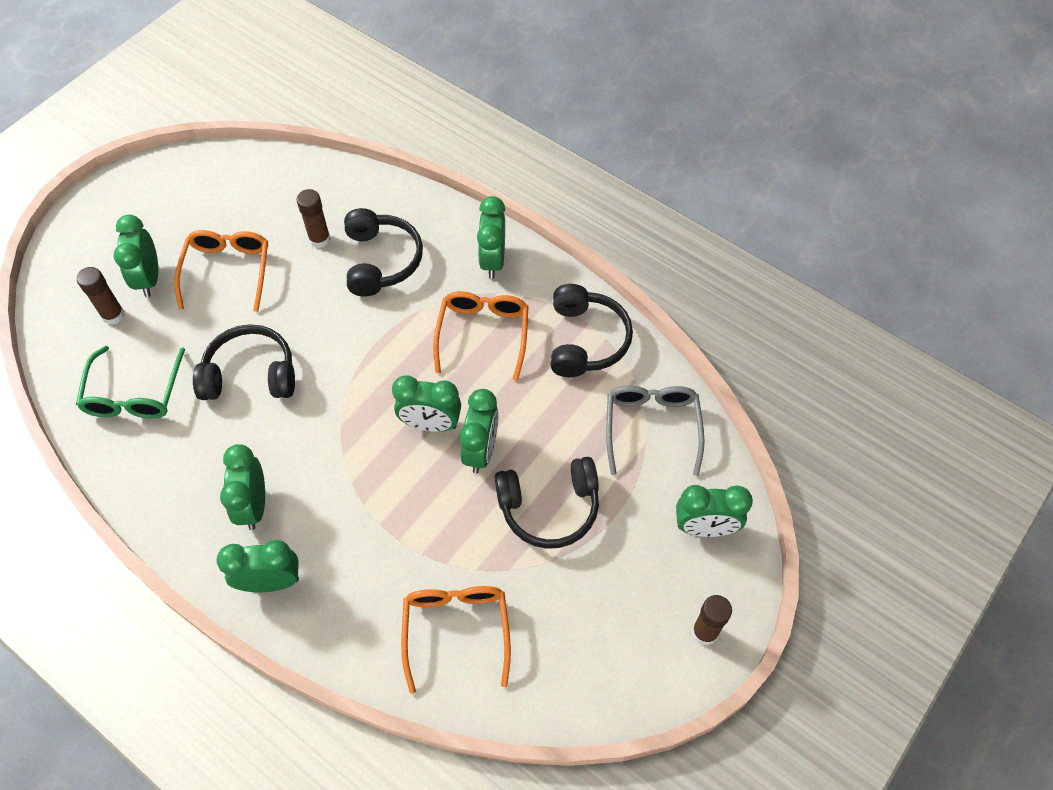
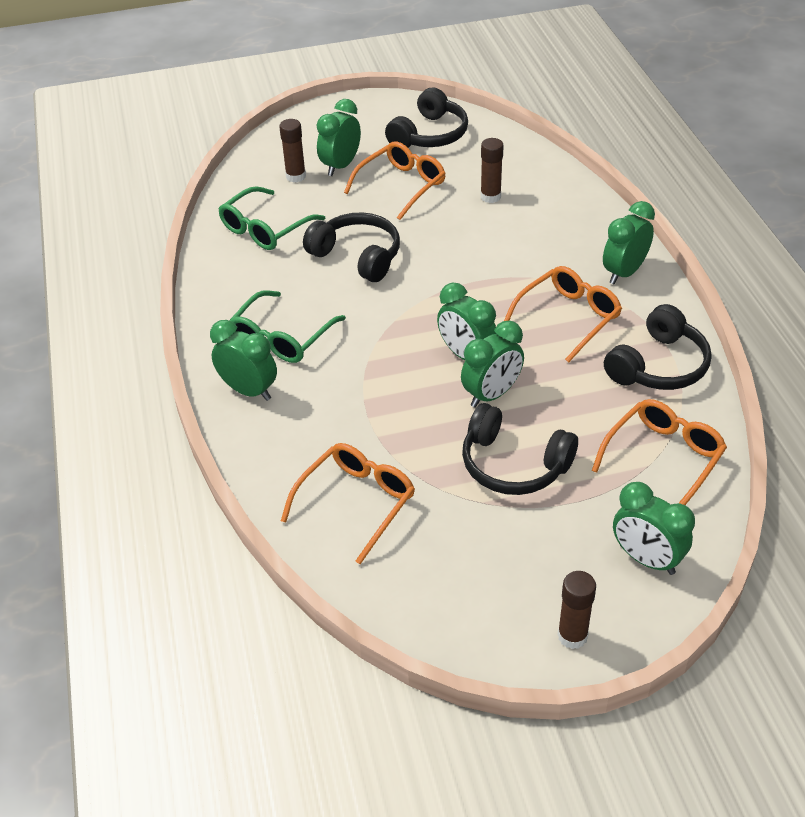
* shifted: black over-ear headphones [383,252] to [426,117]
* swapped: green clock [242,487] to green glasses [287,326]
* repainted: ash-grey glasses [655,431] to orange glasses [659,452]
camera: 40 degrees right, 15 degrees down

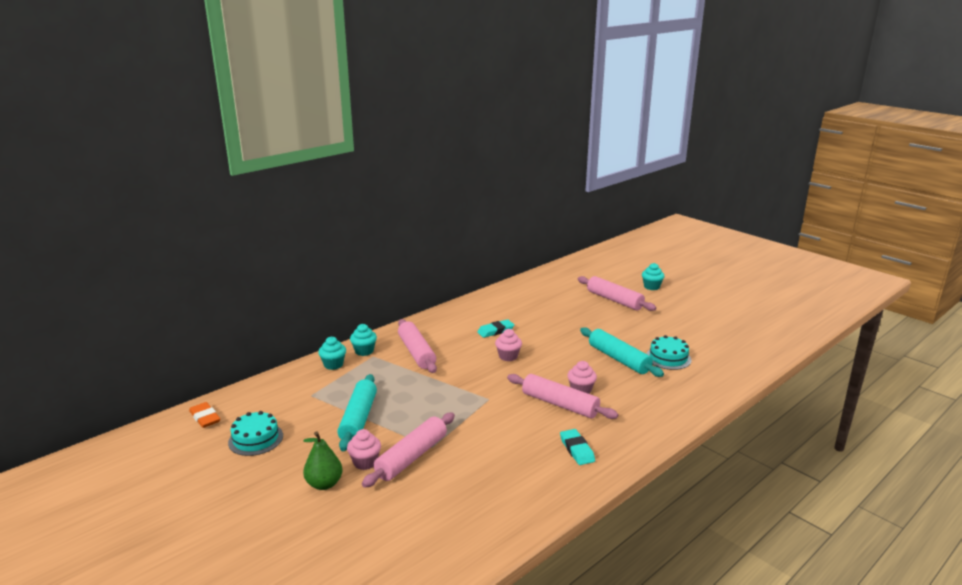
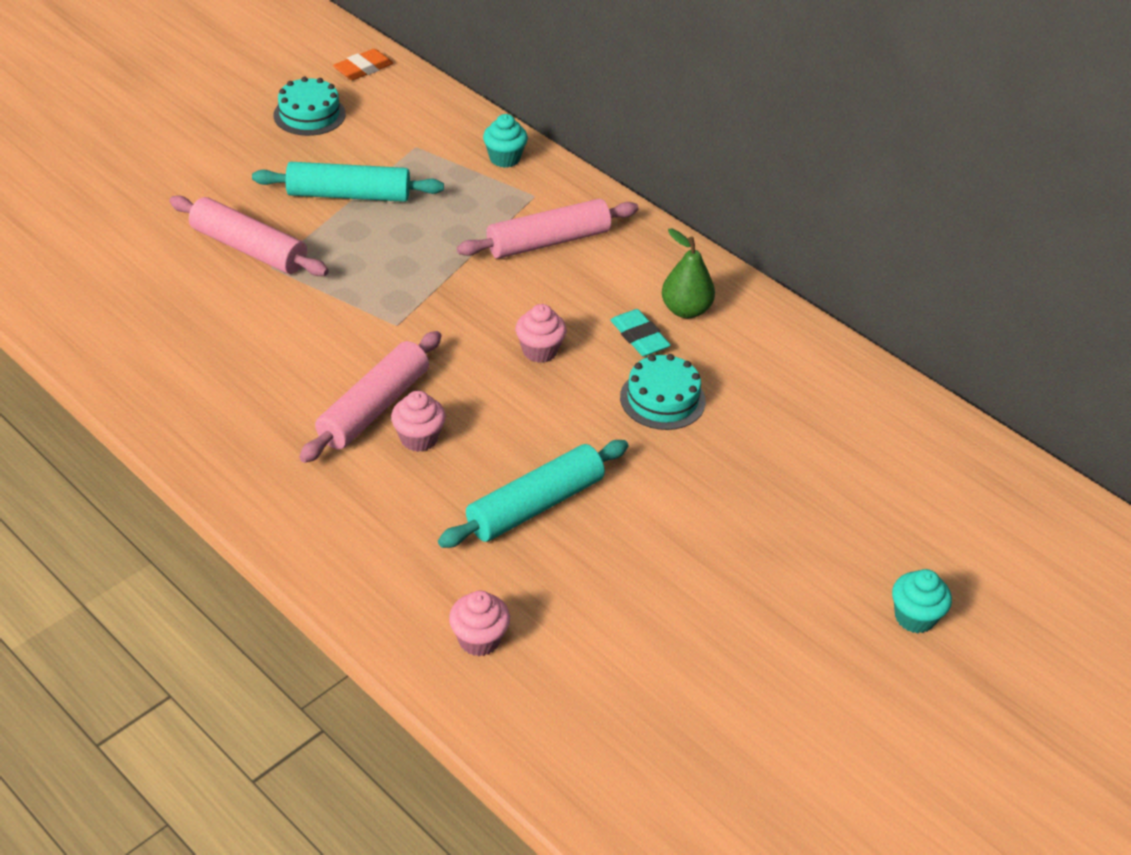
* gone: teal muffin [363,340]
* gone: teal eraser [577,447]
* gone: rosy rolling pin [617,293]
* shifted: green pear fruit [322,460] to [688,273]
* shifted: rosy muffin [364,449] to [479,623]
* shifted: teal cake [668,352] to [663,392]
camera: 85 degrees right, 20 degrees up

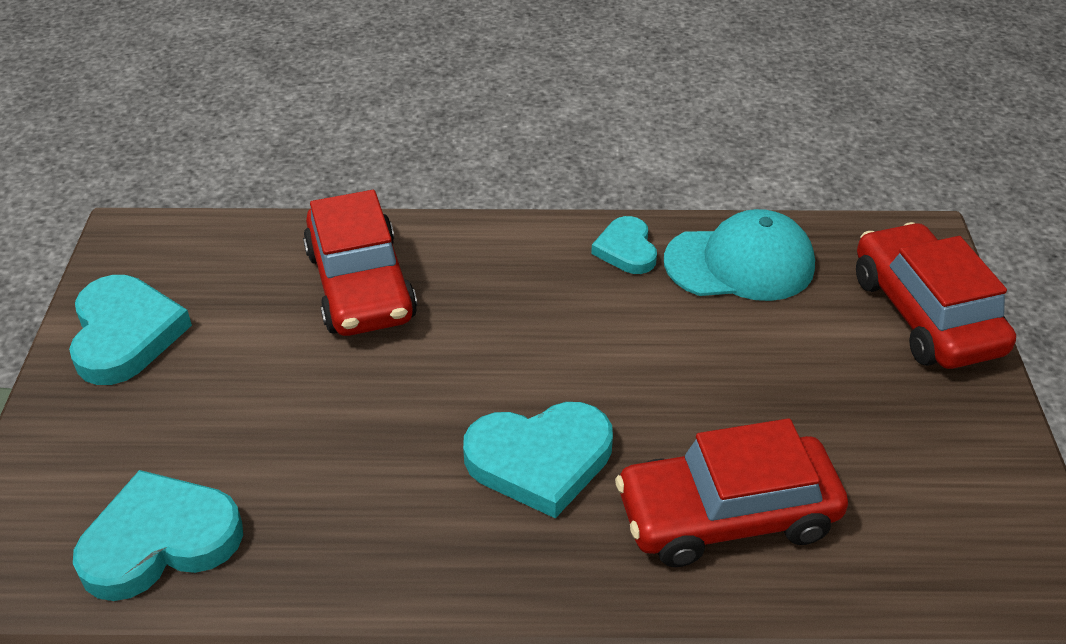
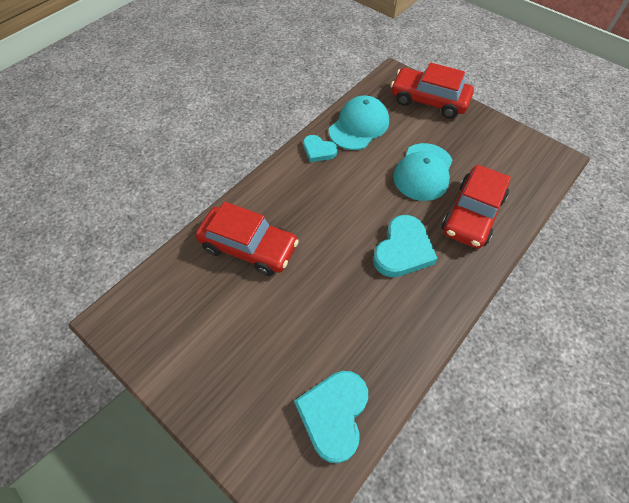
* gone: teal heart [130,330]
* new: teal baseball cap [423,172]
camera: 50 degrees left, 15 degrees up

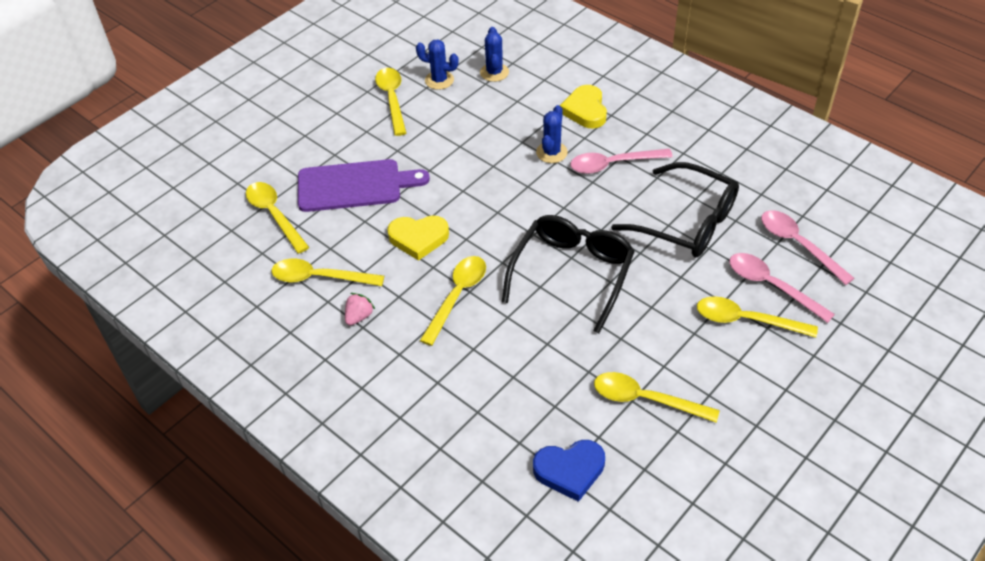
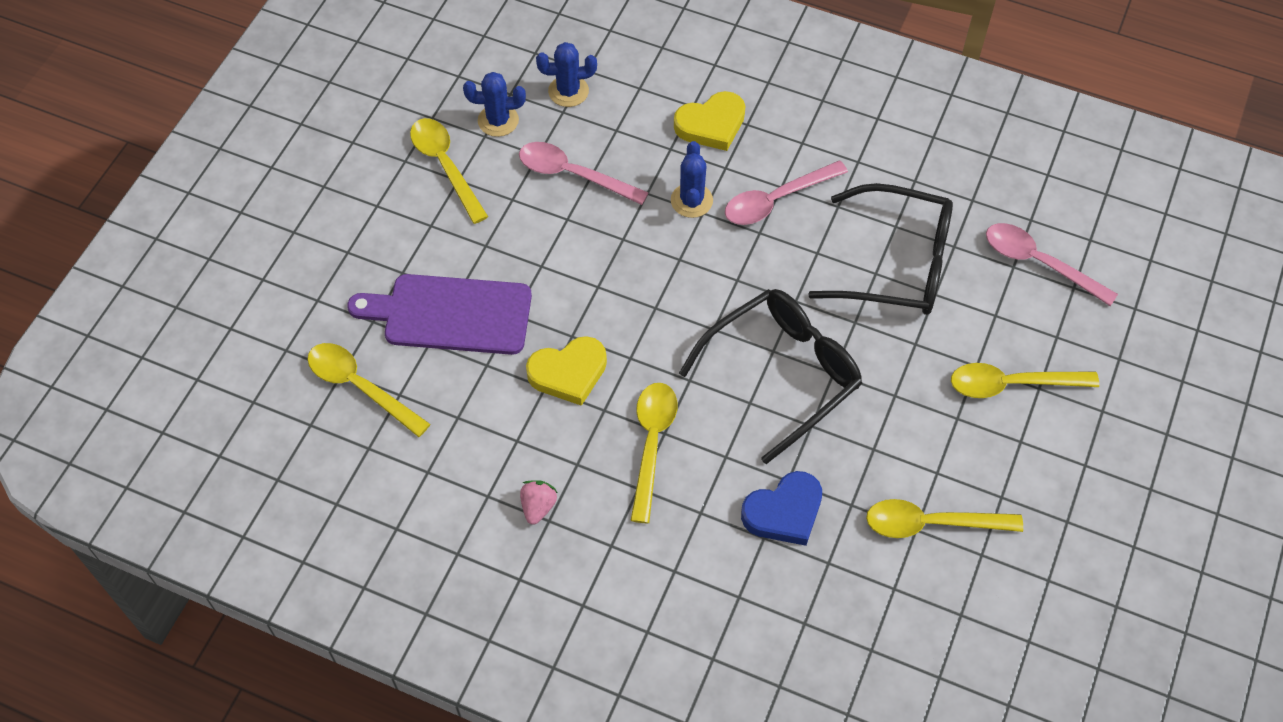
* gone: bright yellow tablespoon [327,272]
* shifted: royal blue heart [569,471] to [781,508]
* shifted: rosy tablespoon [782,288] to [584,173]
* rotated: royal purple chopping board [364,185] = [439,314] 150 degrees counterclockwise
* rotated: royal blue saguaro cactus [494,54] = [566,74] 75 degrees counterclockwise
* rotated: black glasses [568,274] = [770,376] 45 degrees clockwise
* rotated: bright yellow heart [583,106] = [710,121] 90 degrees counterclockwise
camera: 20 degrees left, 10 degrees up

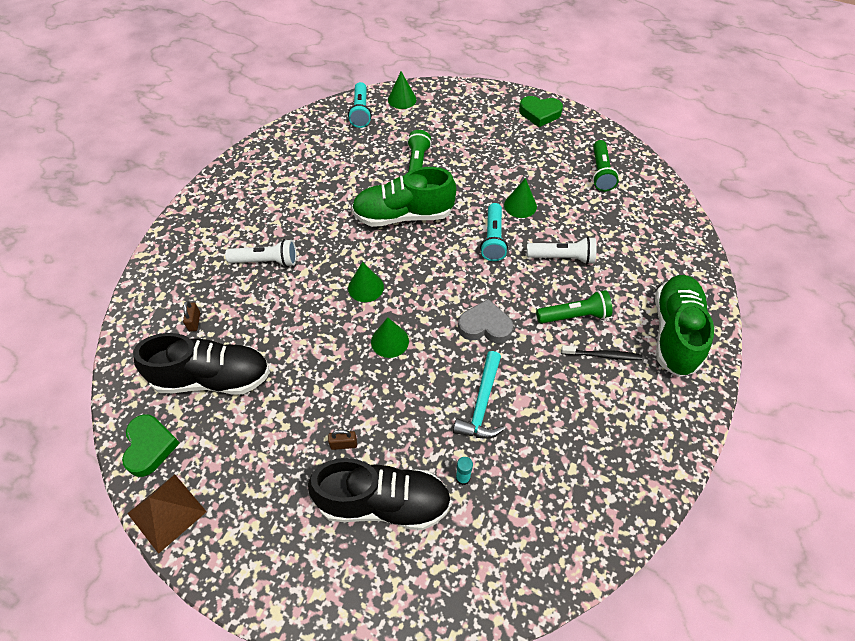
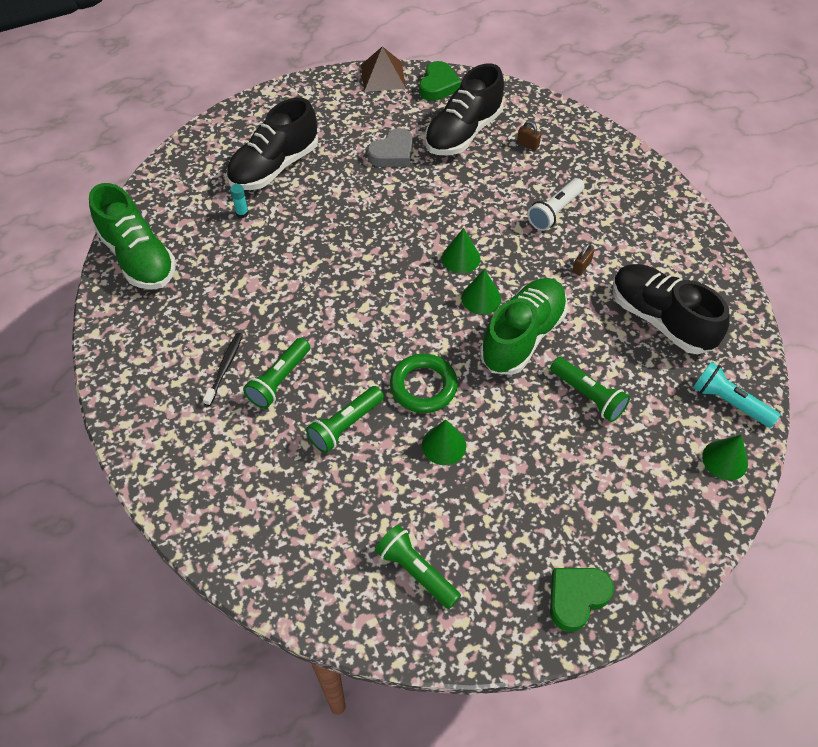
* gone: teal hammer [479,395]
* new: black sneaker [671,309]
* shifted: russet lock [342,440] to [583,259]
* shifted: green cone [390,337] to [481,291]
* shifted: ash-grey heart [485,321] to [390,147]
* shifted: green sneaker [684,326] to [132,236]
* swapped: teal pocket torch [494,232] to green torus [424,383]
* repainted: snow-white pocket torch [562,250] to green pocket torch [345,419]
* rotated: green heart [151,445] = [440,81] 105 degrees counterclockwise
* rotated: black toothbrush [602,352] = [223,369] 150 degrees clockwise
camera: 130 degrees right, 0 degrees up

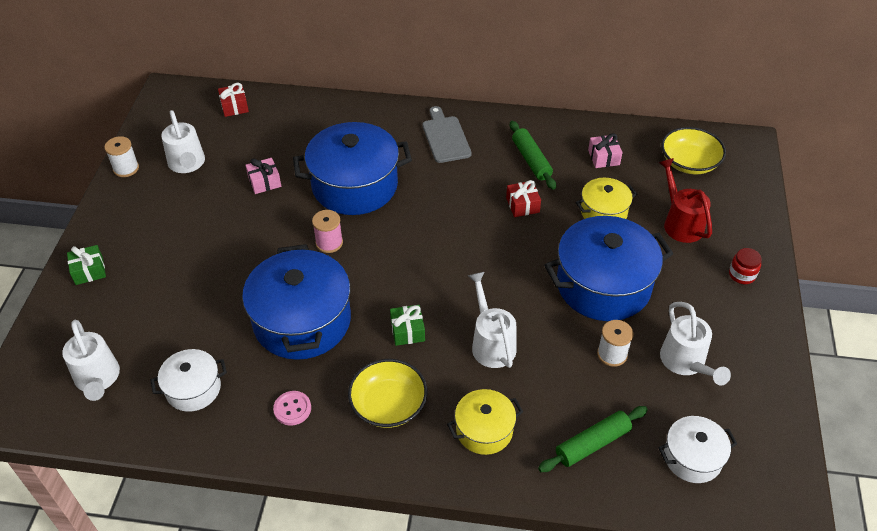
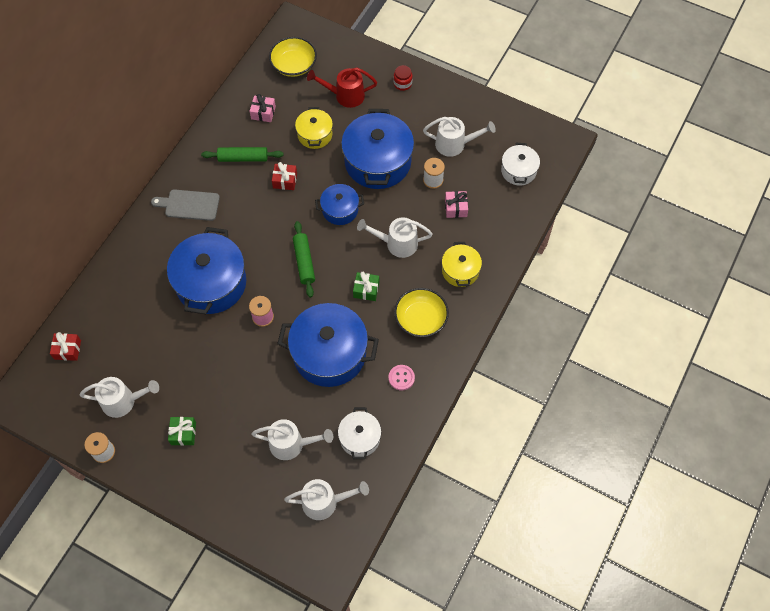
* new: snow-white watering can [292,439]
* new: royal blue stockpot [339,204]
* shifted: green gift [86,265] to [182,431]
* shifted: rosy gift [263,176] to [456,204]
* shifted: green rolling pin [593,439] to [304,259]
camera: 70 degrees left, 15 degrees up

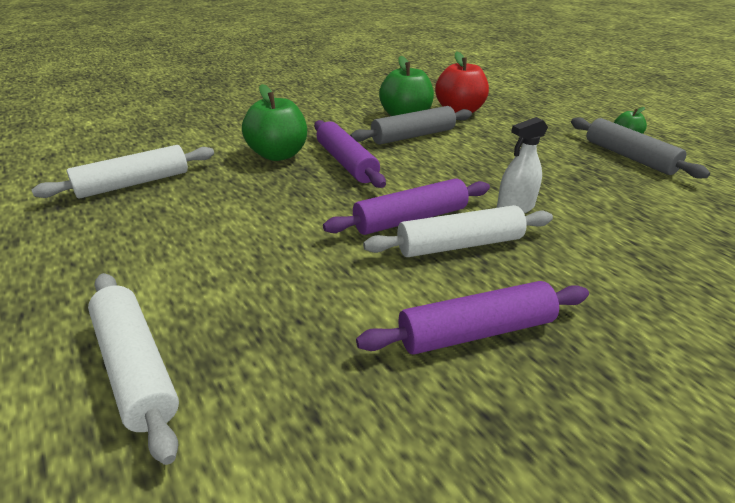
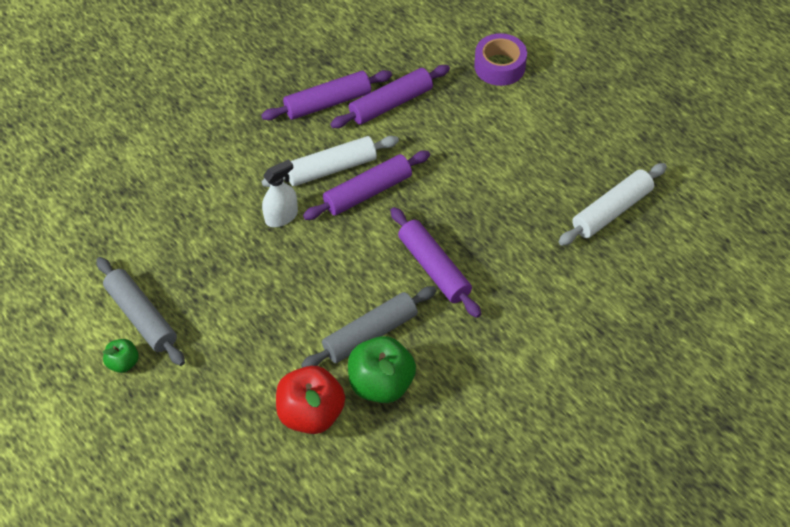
* gone: green apple [274,122]
* new: royal purple rolling pin [390,96]
* swapped: snow-white rolling pin [133,369] to royal purple tape [500,59]
camera: 175 degrees right, 20 degrees up

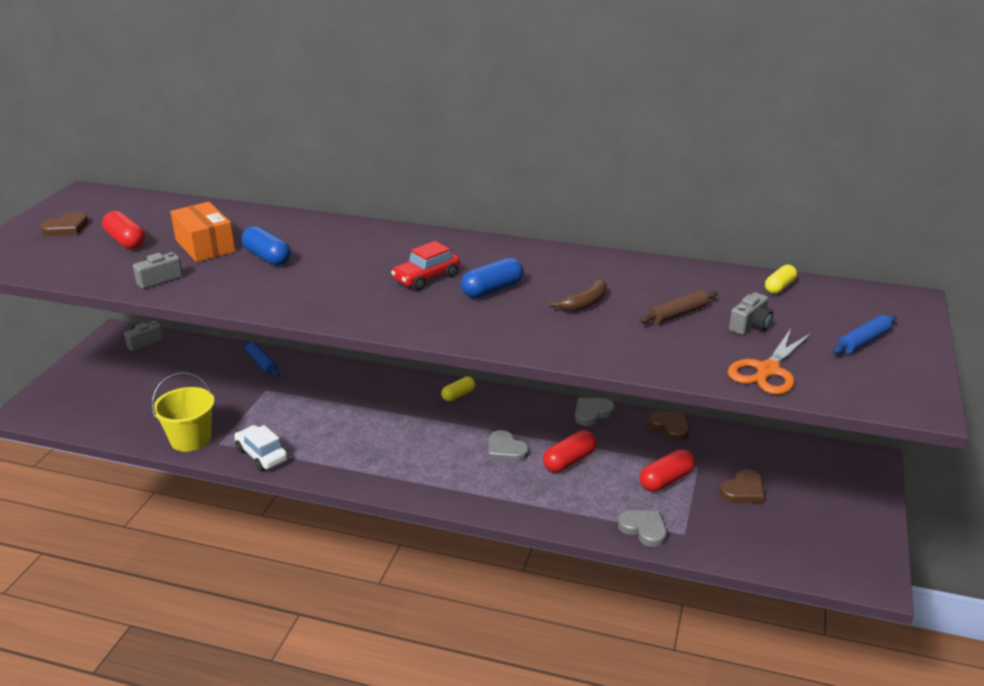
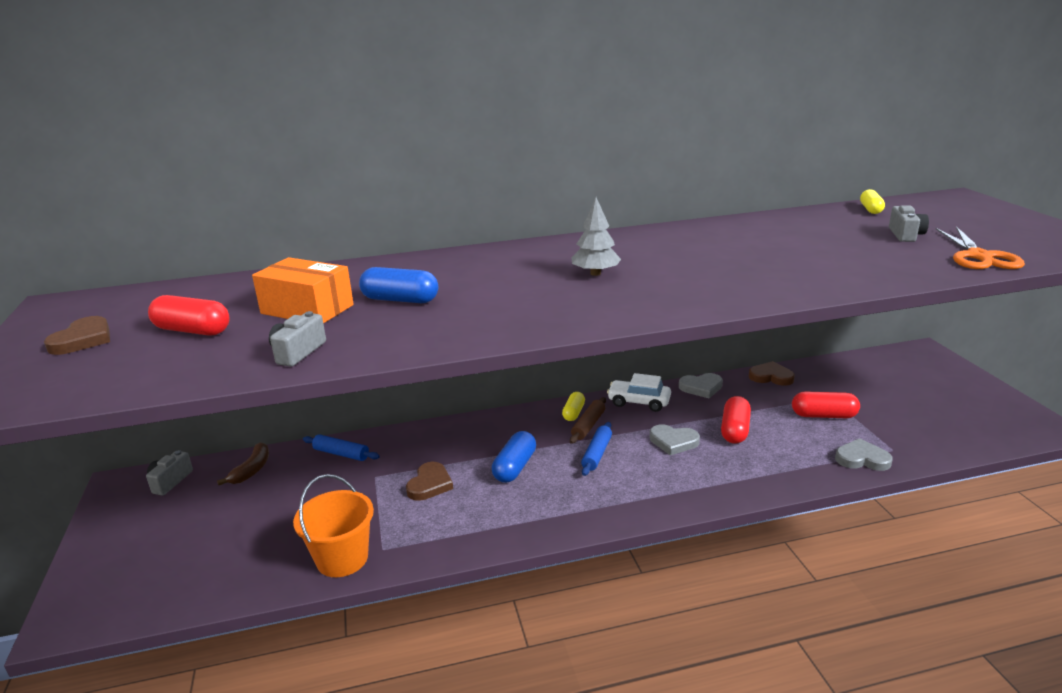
* shifted: snow-white car [261,448] to [639,392]
* shifted: royal blue pill shape [492,278] to [514,457]
* shifted: russet toy banana [578,295] to [243,463]
* shifted: russet rolling pin [678,307] to [588,420]
* shifted: russet heart [742,486] to [429,481]
* shifted: royal blue rolling pin [864,334] to [596,449]
* swapped: crimson car [425,266] to ash-grey fir tree [596,236]
* repainted: bright yellow sand bucket [183,412] to orange sand bucket [333,525]
* rotated: ash-grey heart [595,412] = [701,385] 120 degrees counterclockwise
* rotated: crimson pill shape [667,470] = [826,404] 75 degrees clockwise
camera: 30 degrees left, 5 degrees down

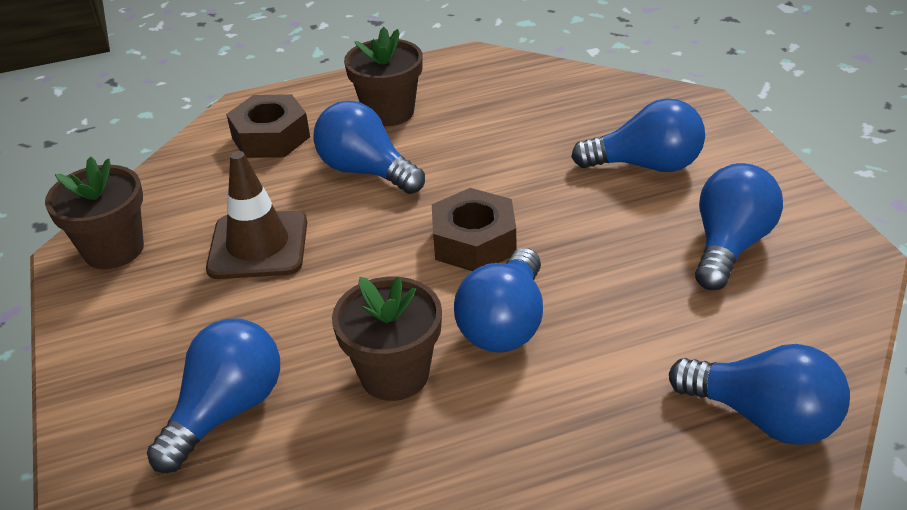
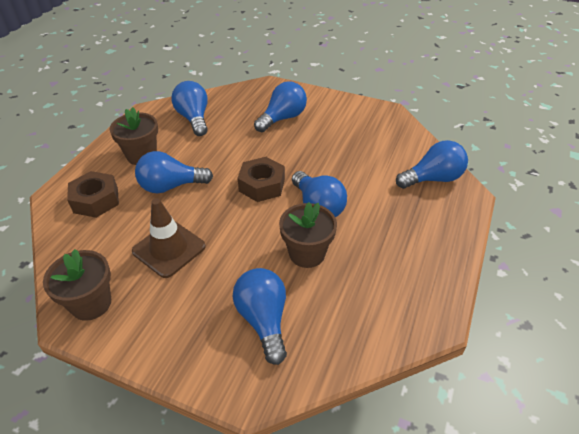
* shifted: royal blue bulb [739,226] to [189,108]
camera: 50 degrees left, 5 degrees up

